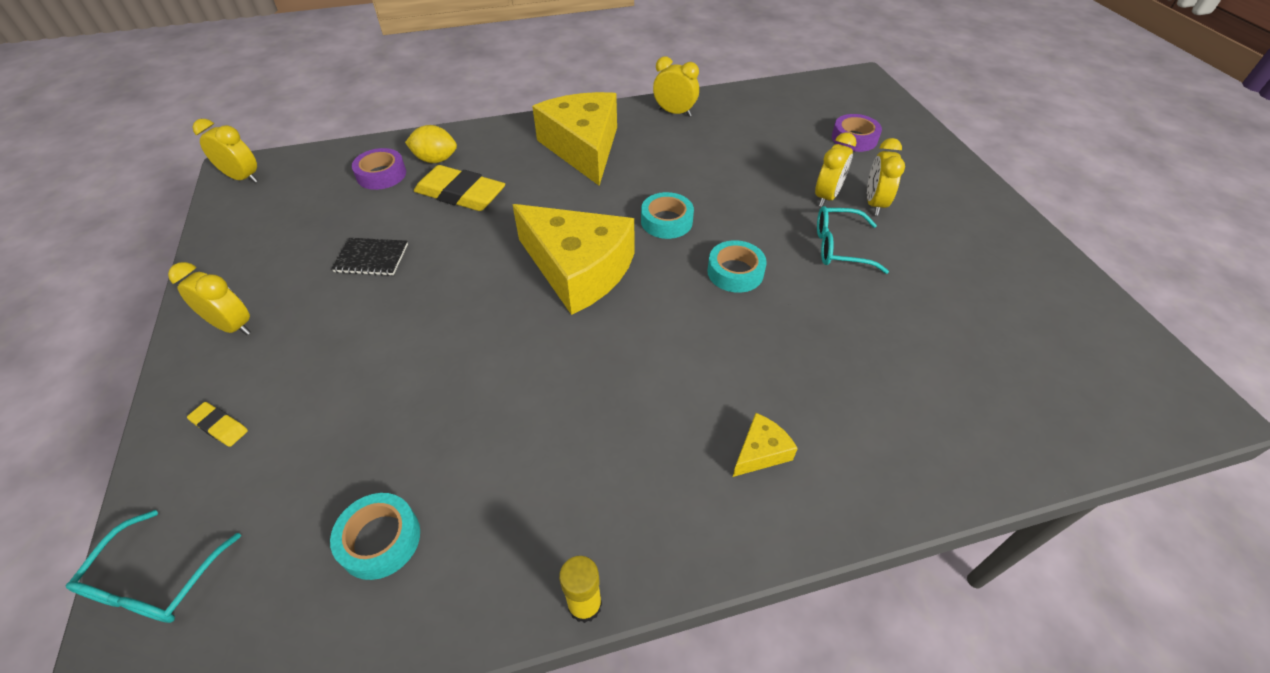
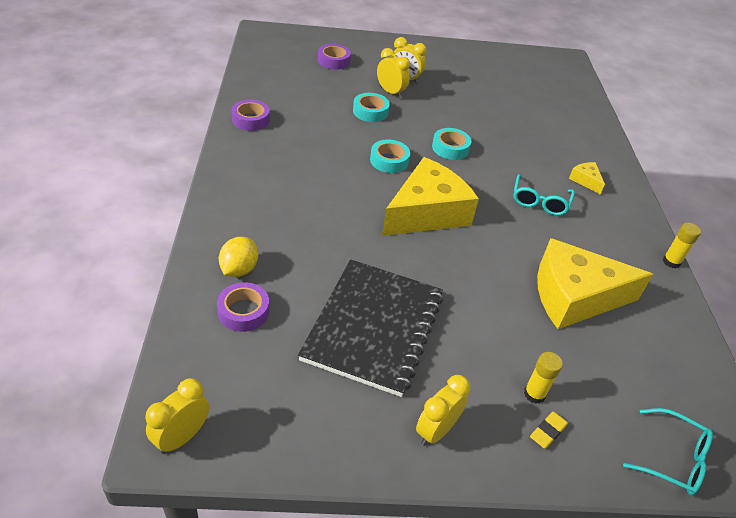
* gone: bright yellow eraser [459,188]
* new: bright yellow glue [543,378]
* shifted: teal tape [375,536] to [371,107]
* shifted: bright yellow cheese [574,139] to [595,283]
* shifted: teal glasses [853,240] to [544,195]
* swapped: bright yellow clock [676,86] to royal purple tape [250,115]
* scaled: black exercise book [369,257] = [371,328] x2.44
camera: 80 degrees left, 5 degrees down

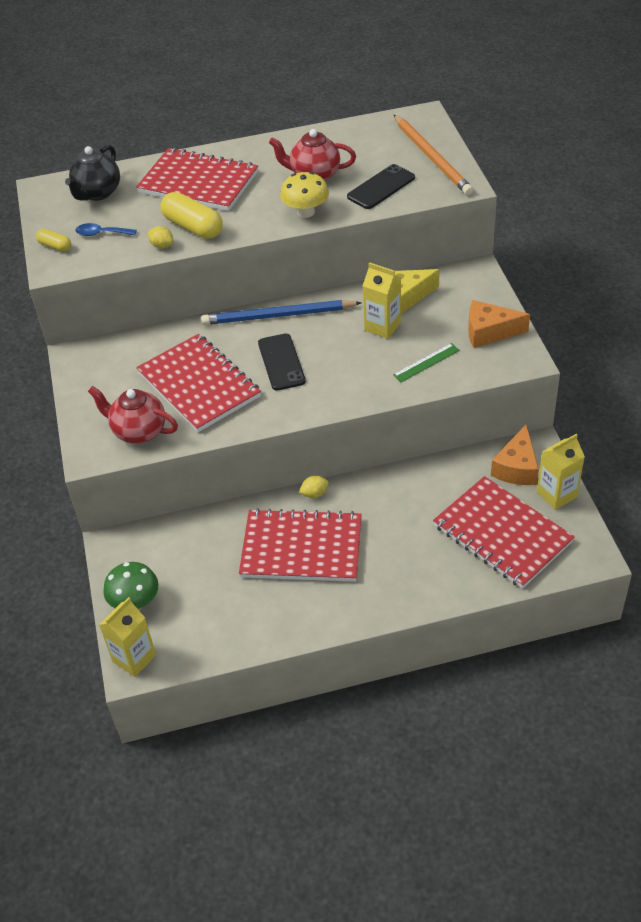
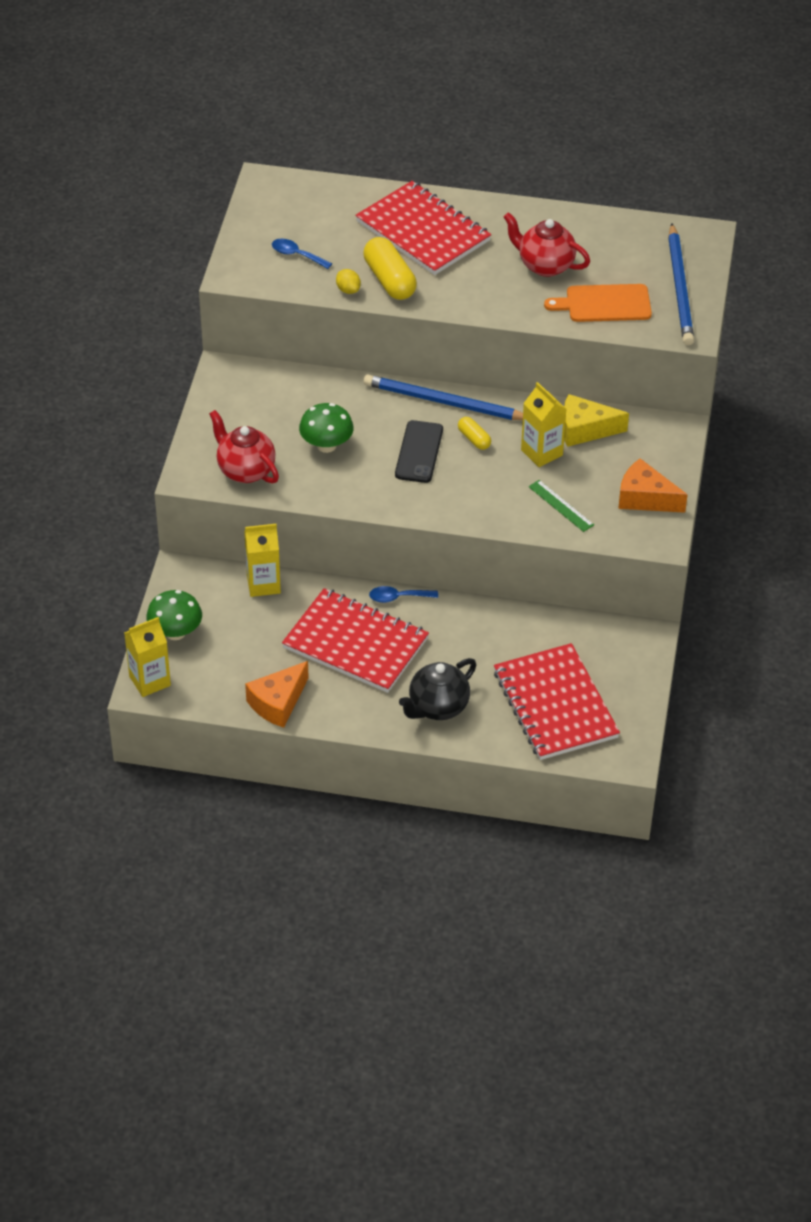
* gone: bright yellow toadstool [304,195]
* shifted: bright yellow pill shape [53,240] to [474,433]
* shifted: black tea pot [92,173] to [437,689]
* shifted: orange cheese [515,455] to [277,694]
* shifted: bright yellow milk carton [561,472] to [262,560]
* swapped: crimson exercise book [198,383] to green toadstool [326,428]
* swapped: bright yellow toy lemon [314,486] to royal blue tablespoon [403,594]
* swapped: black phone [381,186] to orange chopping board [598,303]
* repainted: orange pencil [433,155] to royal blue pencil [681,284]
* rotated: green ruler [426,362] = [561,506] 60 degrees clockwise
camera: 20 degrees right, 0 degrees up

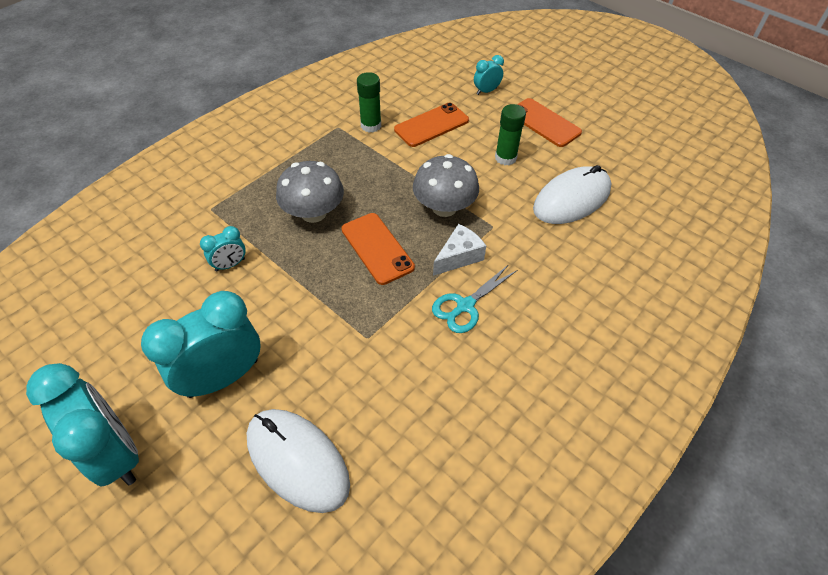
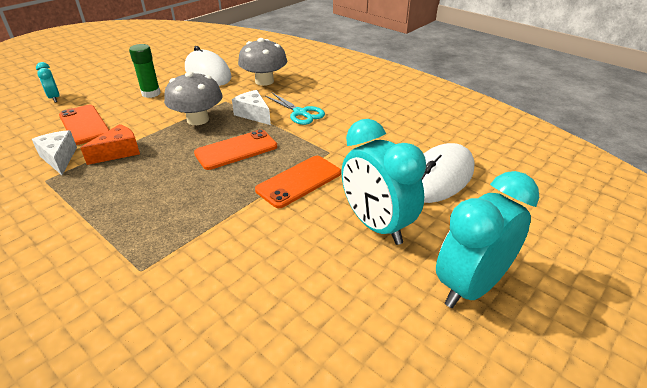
* gone: teal clock [223,249]
* new: orange cheese [110,144]
* shifted: ash-grey toadstool [310,192] to [262,62]
* shifted: orange phone [549,122] to [298,182]
* swapped: green glue [369,102] to snow-white cheese [54,152]
camera: 90 degrees left, 15 degrees down

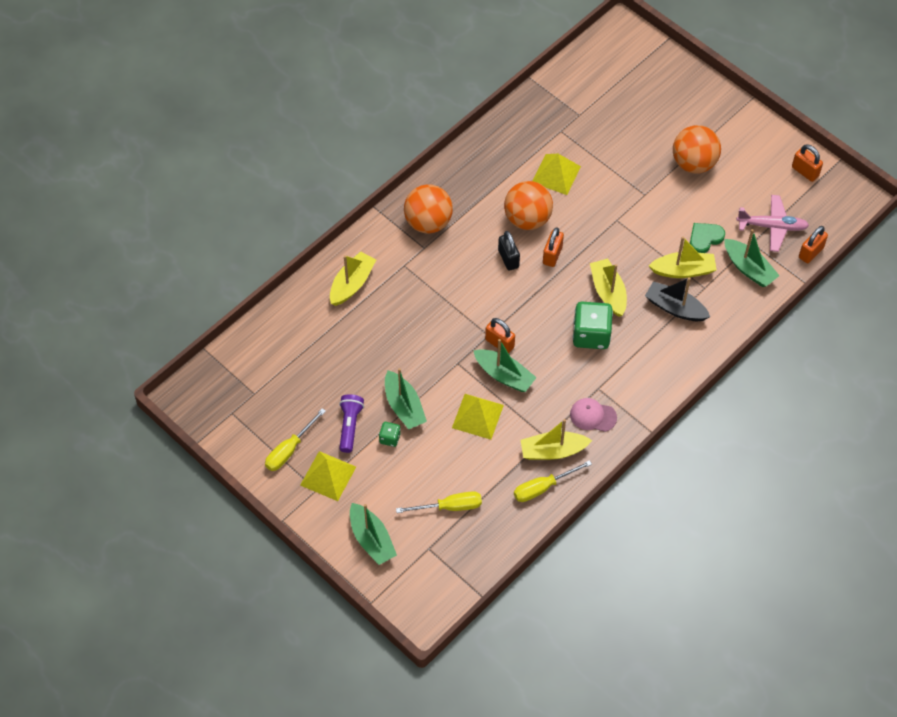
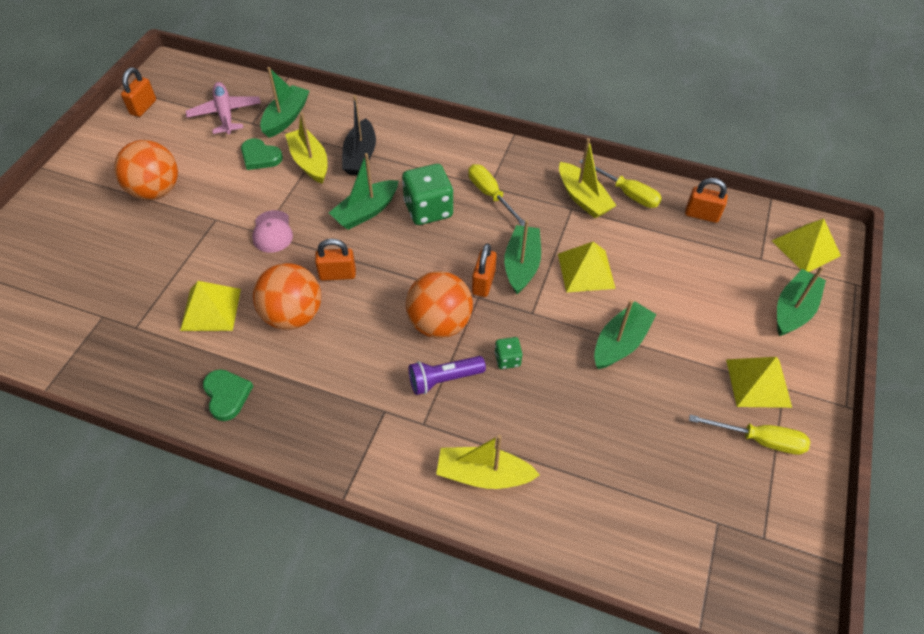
* gone: black lock [509,251]
* new: green heart [228,395]
* new: bright yellow pyramid shape [806,245]
* shifted: royal purple pocket torch [351,423] to [447,375]
* shifted: green die [390,434] to [509,353]
* shifted: bright yellow hand screwdriver [439,502] to [496,195]
* shifted: orange sphere [428,209] to [439,304]
* shifted: rosy baseball cap [593,415] to [272,231]
* shifted: orange lock [813,244] to [706,200]
* repainted: bright yellow sailboat [608,287] to green sailboat [364,191]
camera: 115 degrees left, 5 degrees down

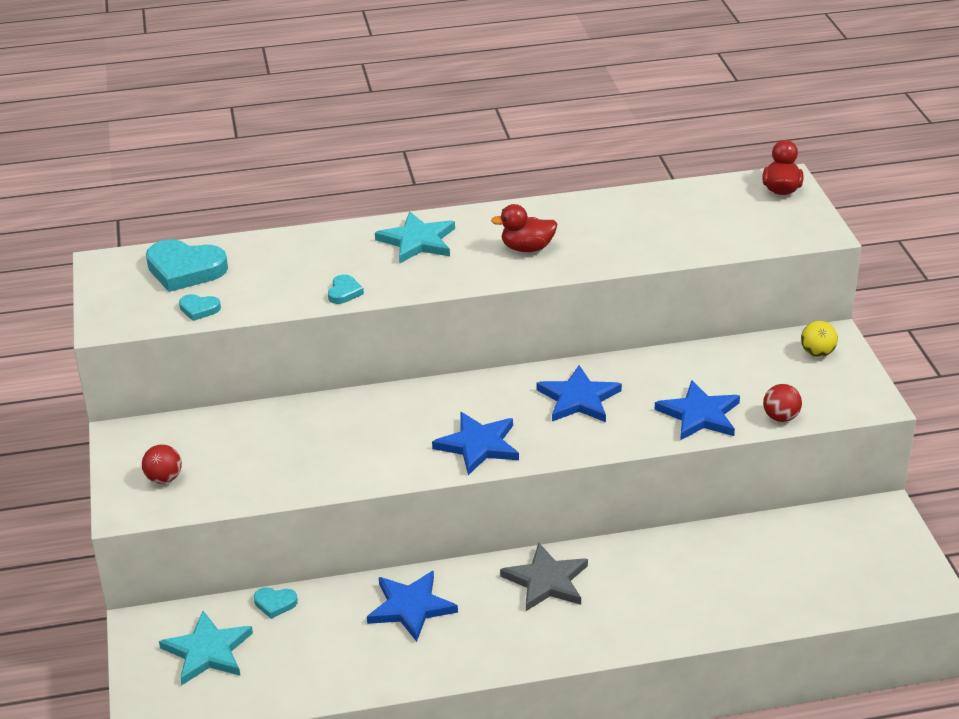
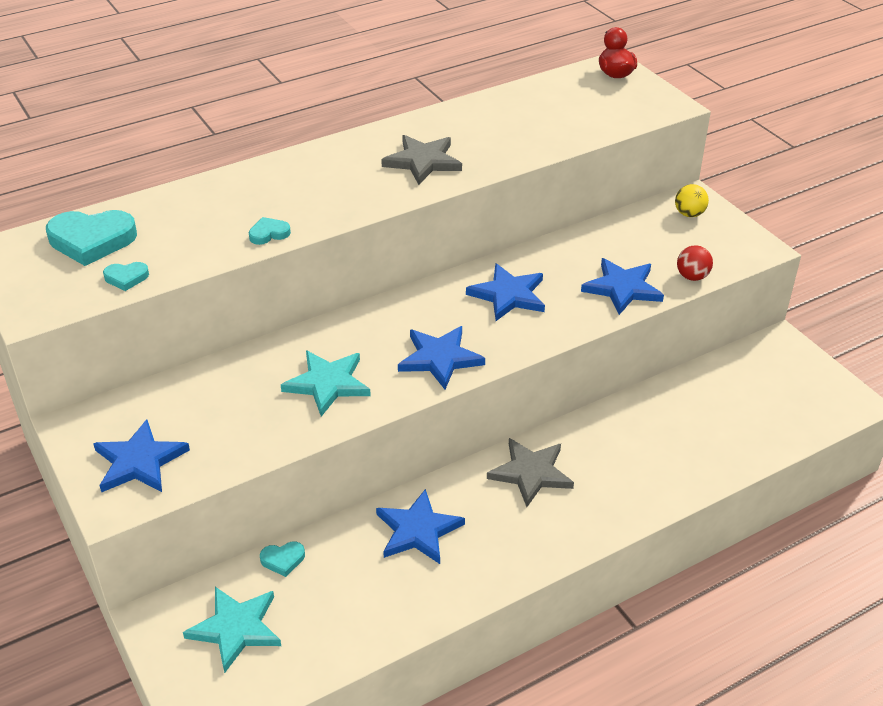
* shifted: teal five-pointed star [415,238] to [326,383]
* swapped: crimson sphere [162,464] to royal blue five-pointed star [141,456]
* swapped: crimson rubber duck [524,228] to ash-grey five-pointed star [421,160]
* rotated: teal heart [346,289] = [270,231] 105 degrees counterclockwise
camera: 20 degrees left, 5 degrees up

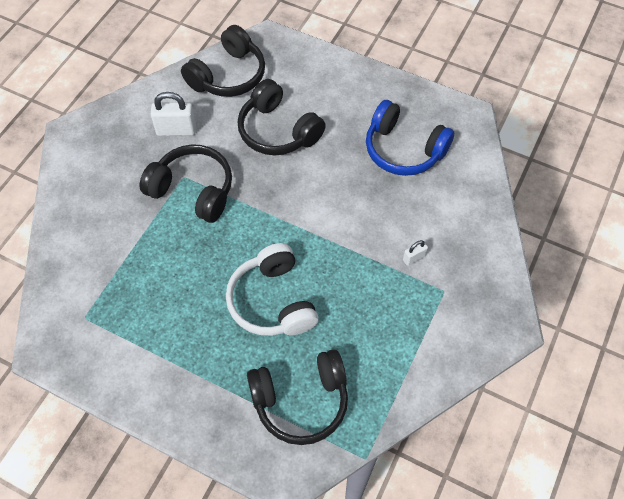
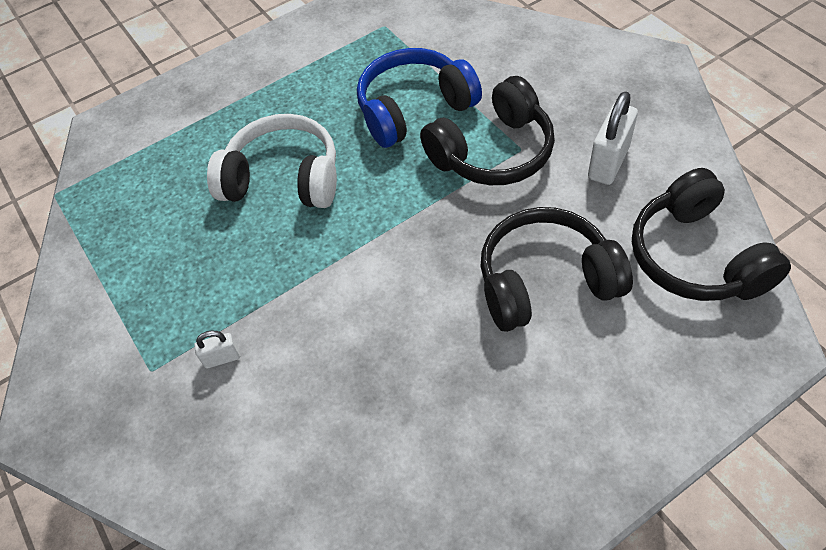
* gone: black over-ear headphones [297,397]
* shifted: royal blue over-ear headphones [410,138] to [419,98]
* rotated: snow-white lock [415,253] = [217,349] 75 degrees clockwise
camera: 125 degrees right, 5 degrees down

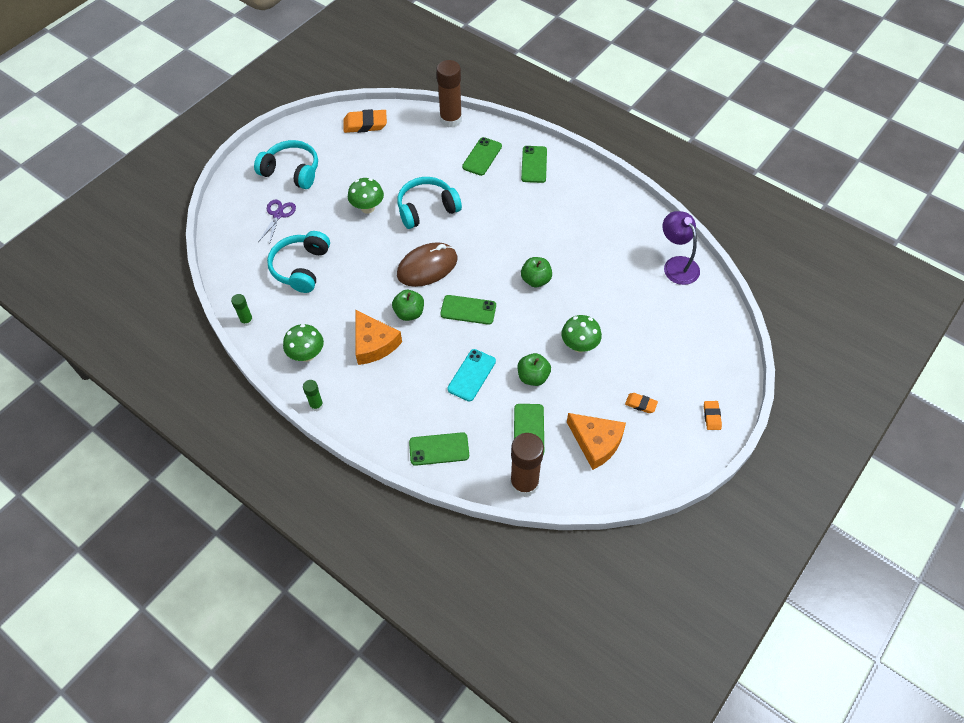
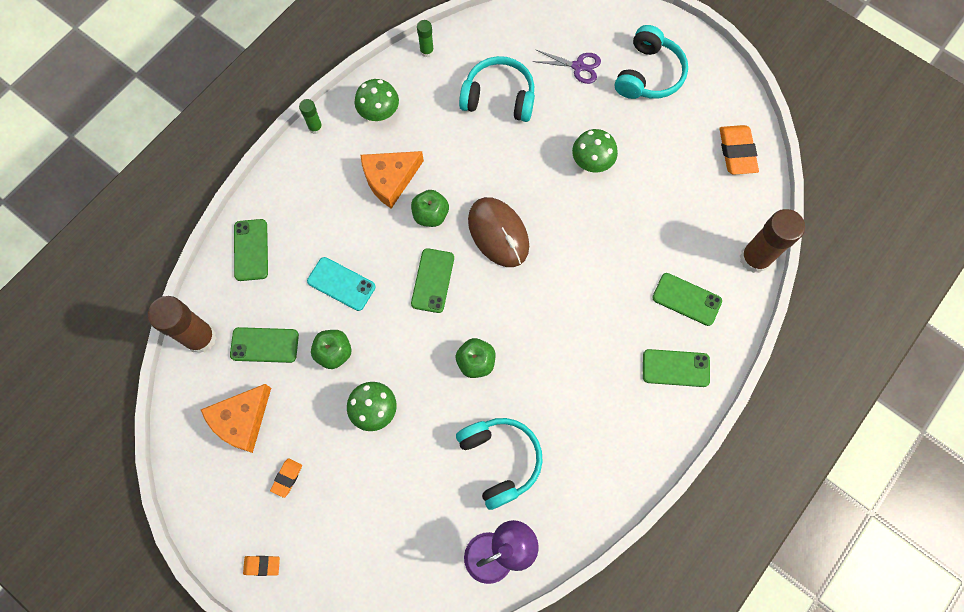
* shifted: teal over-ear headphones [429,203] to [499,464]
camera: 90 degrees right, 15 degrees up

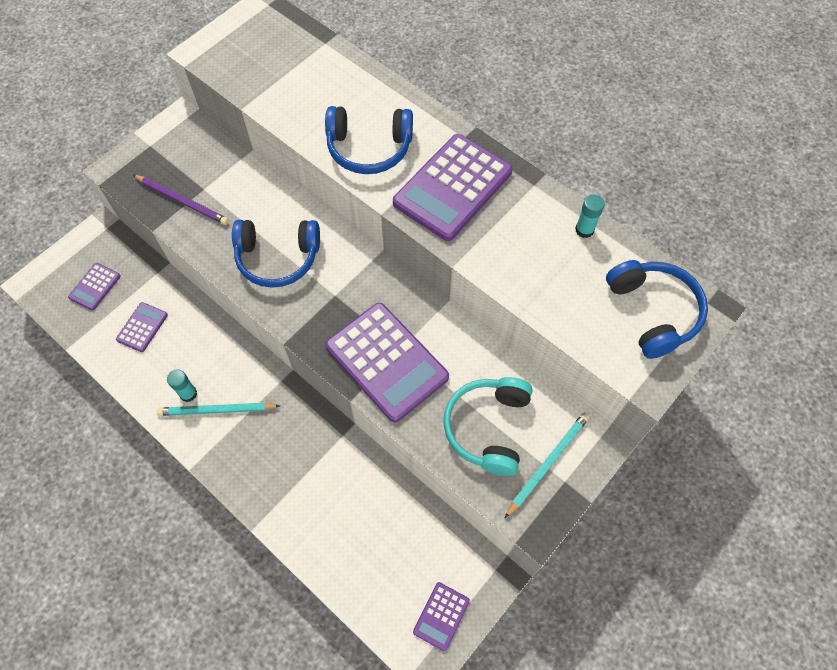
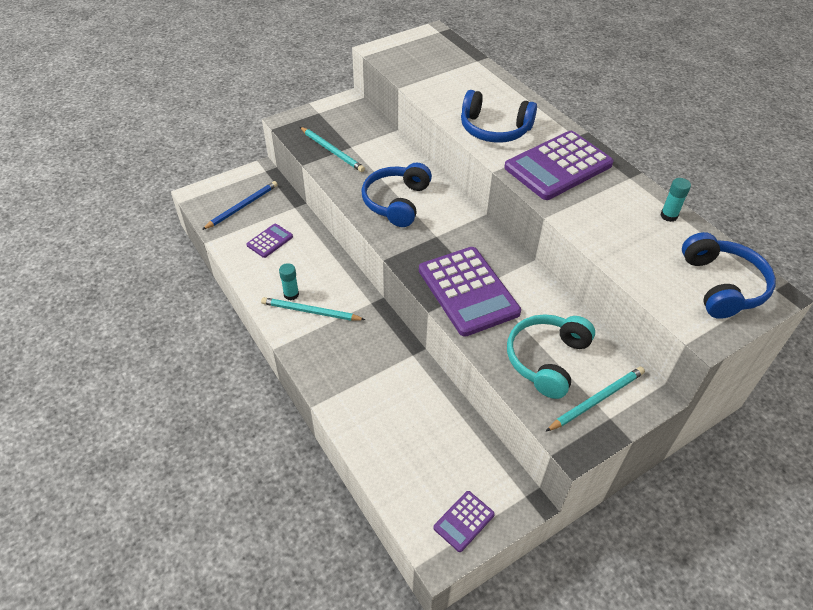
* swapped: royal purple adding machine [94,287] to royal blue pencil [240,205]
* repainted: royal purple pencil [181,200] to teal pencil [332,149]
* rotated: royal blue over-ear headphones [276,254] = [397,194] 90 degrees clockwise
camera: 15 degrees right, 15 degrees down

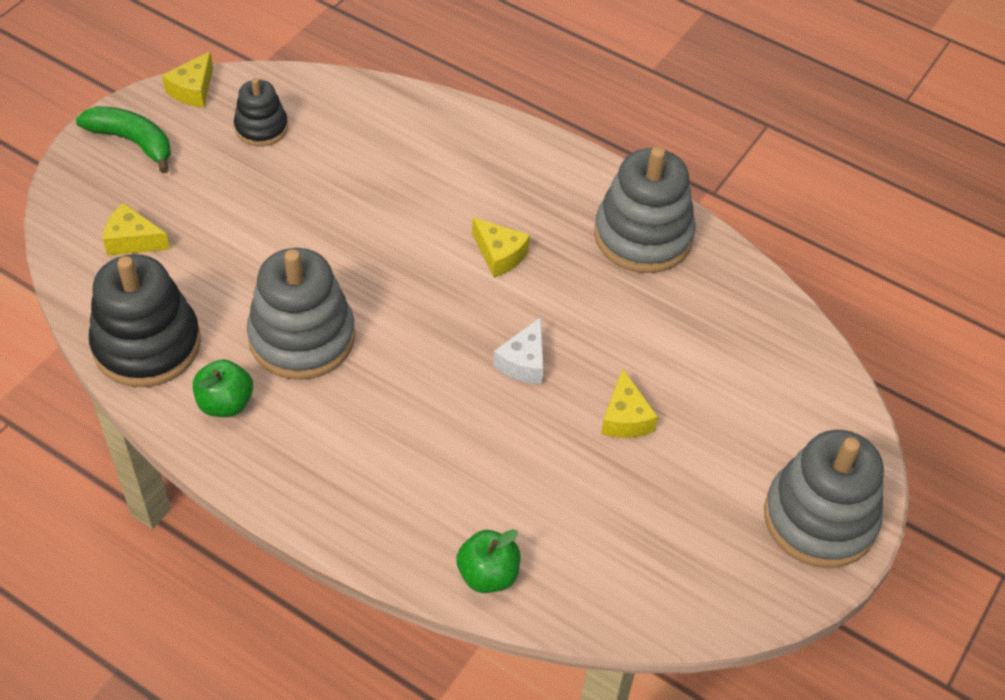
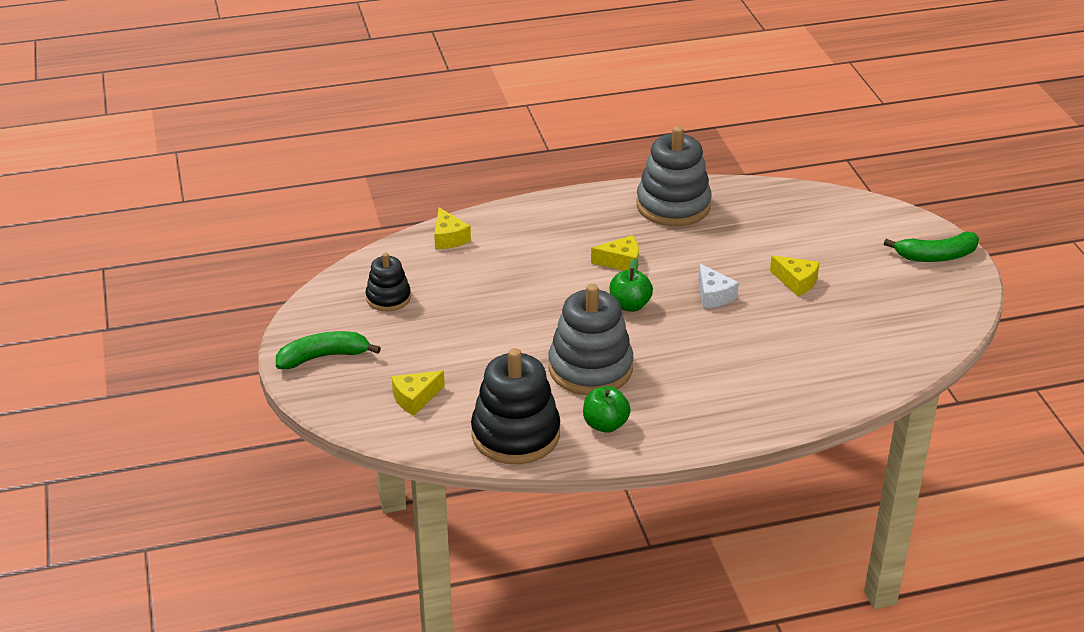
* shifted: bright yellow cheese [187,79] to [452,228]
* shifted: green apple [488,561] to [631,285]
* swapped: ash-grey stacking toy [824,499] to green toy banana [931,247]
camera: 45 degrees left, 15 degrees down

